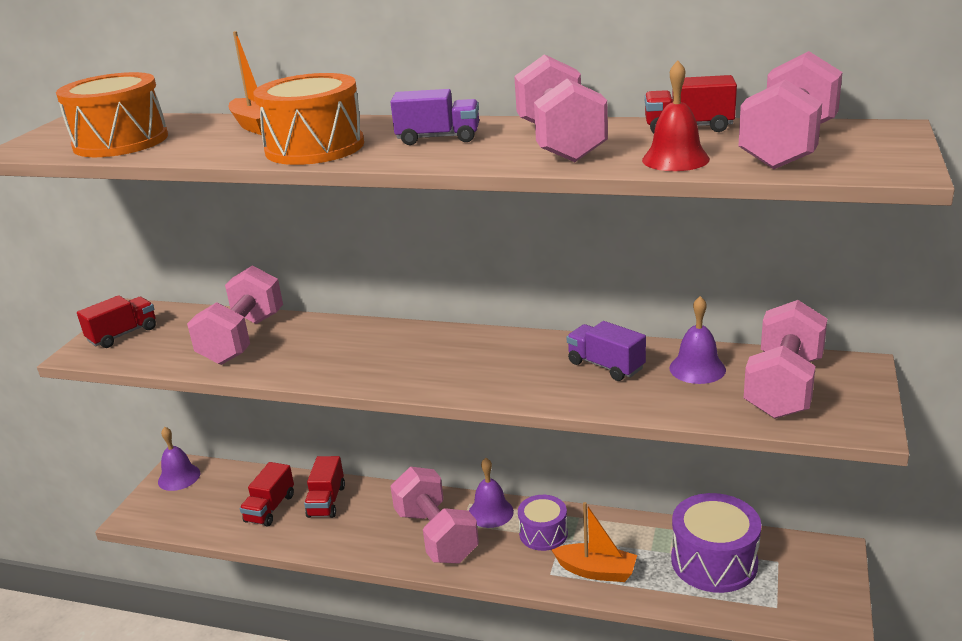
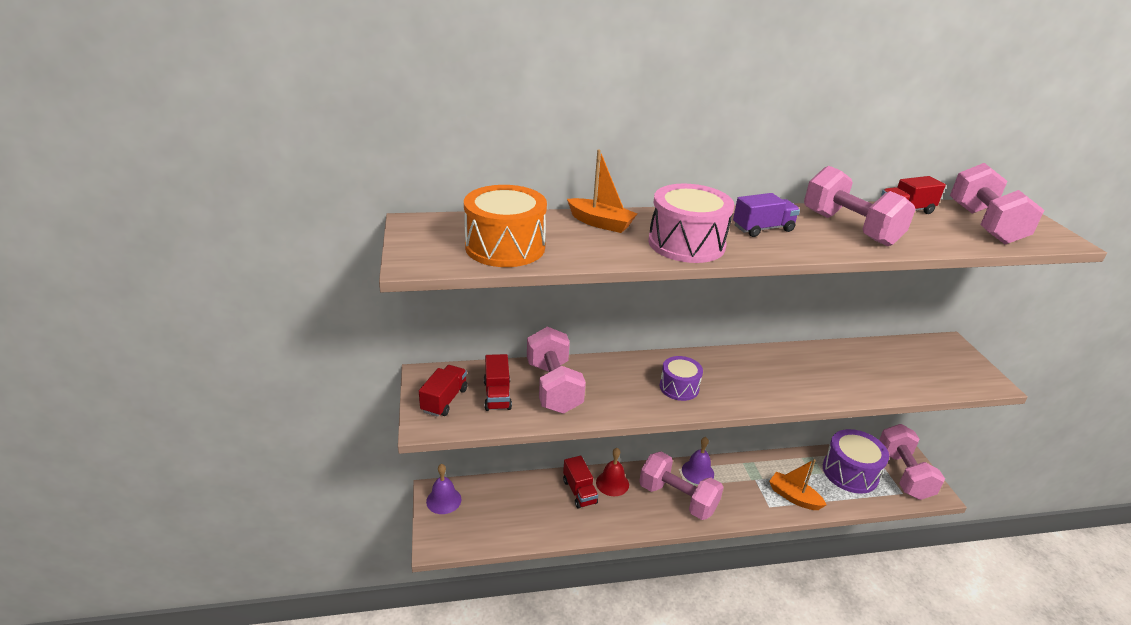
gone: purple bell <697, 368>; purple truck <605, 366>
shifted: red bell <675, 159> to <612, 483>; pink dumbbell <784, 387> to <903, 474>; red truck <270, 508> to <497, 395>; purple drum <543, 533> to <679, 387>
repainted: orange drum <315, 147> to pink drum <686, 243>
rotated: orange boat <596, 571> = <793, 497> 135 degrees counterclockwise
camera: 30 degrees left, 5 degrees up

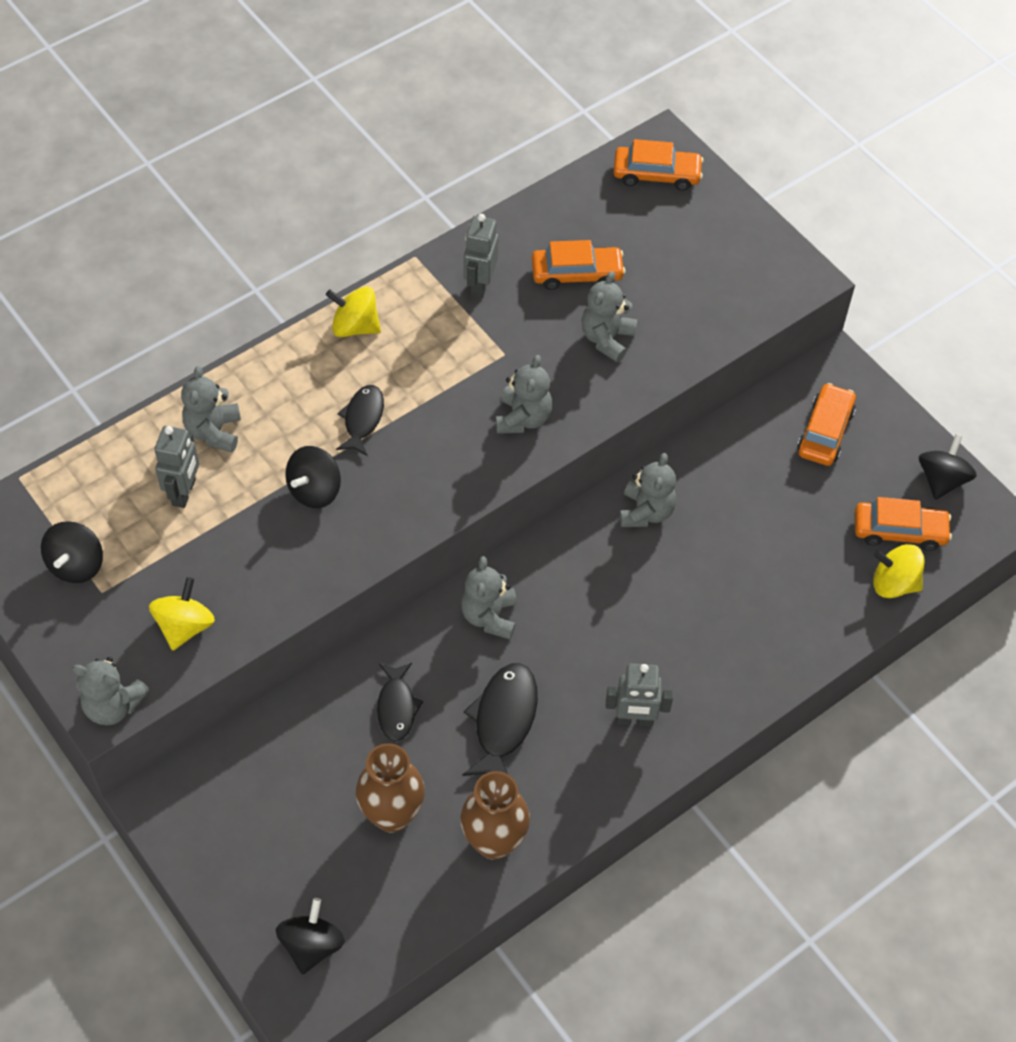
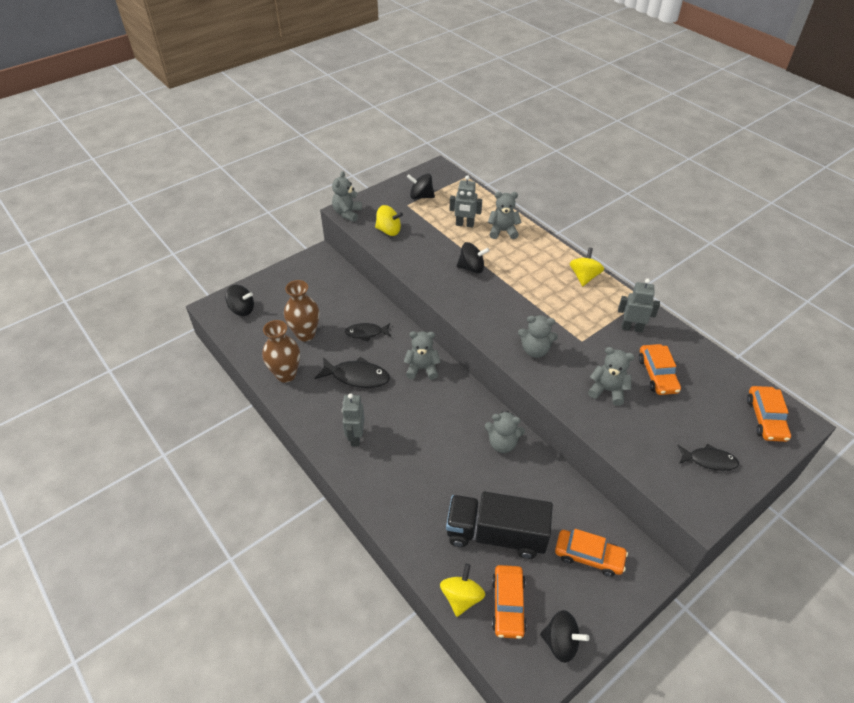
new: black truck <496, 534>
shifted: black fish <363, 419> to <709, 460>
rotated: black spinning top <315, 490> = <471, 268> 150 degrees clockwise
camera: 90 degrees right, 10 degrees down

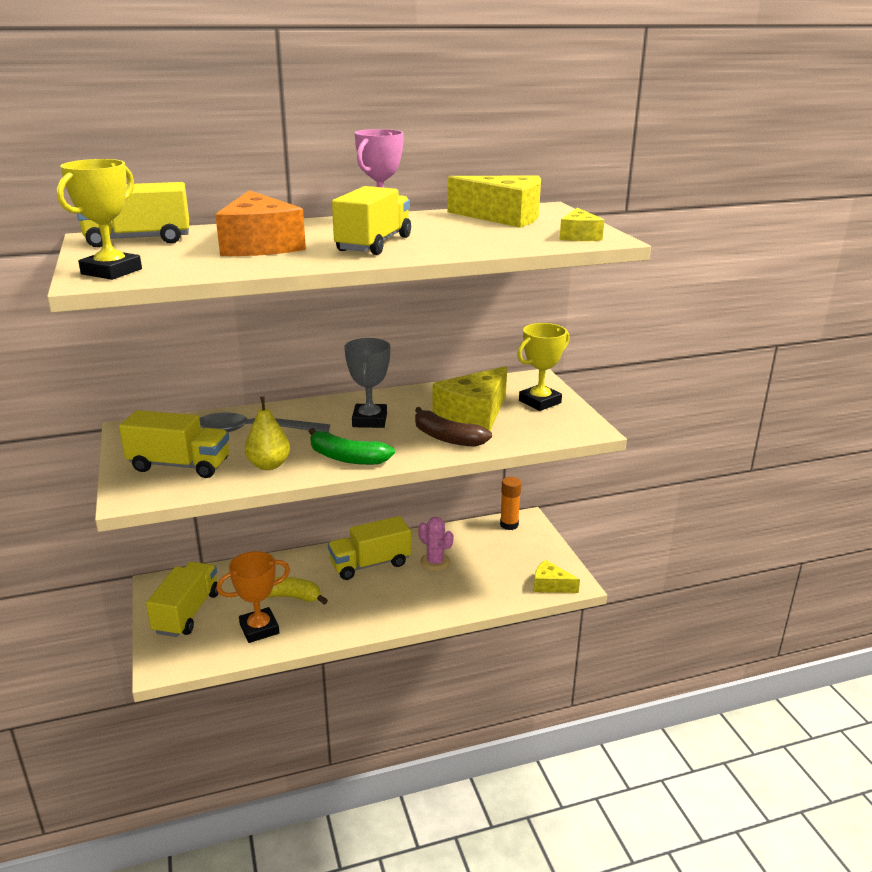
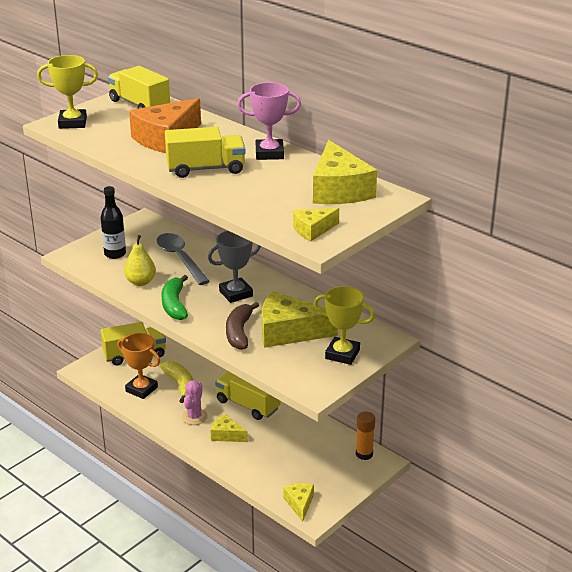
new: yellow cheese <226, 435>
shifted: pink cactus <435, 562> to <194, 417>
swapped: yellow truck <180, 465> to black bottle <115, 254>
camera: 60 degrees right, 5 degrees up

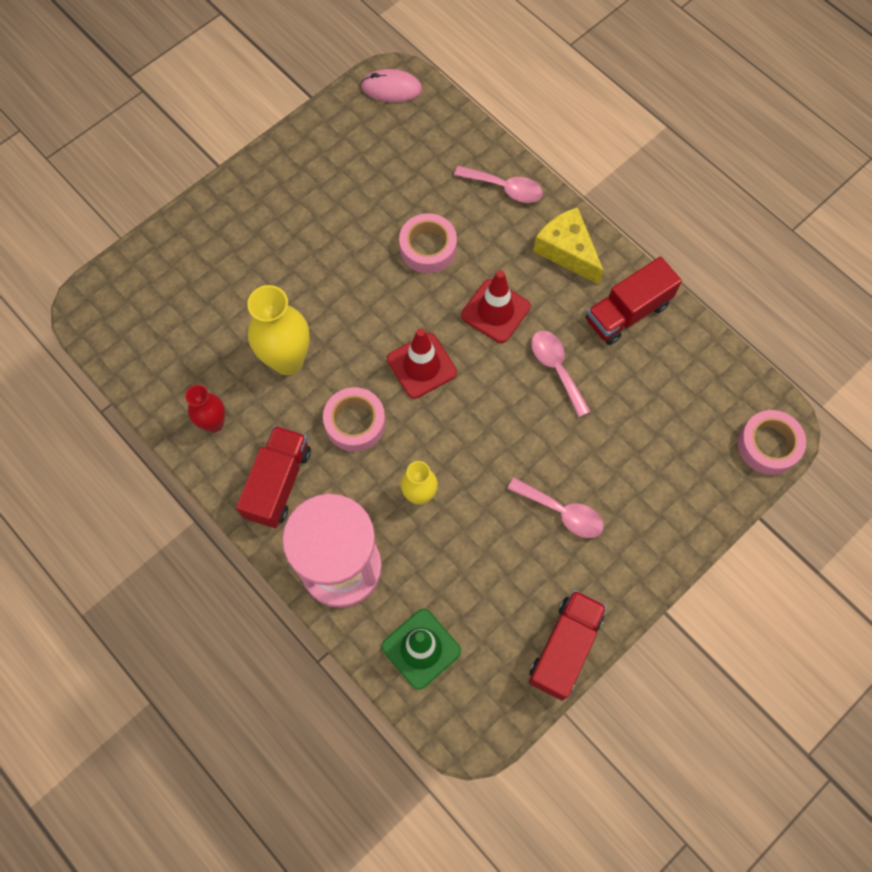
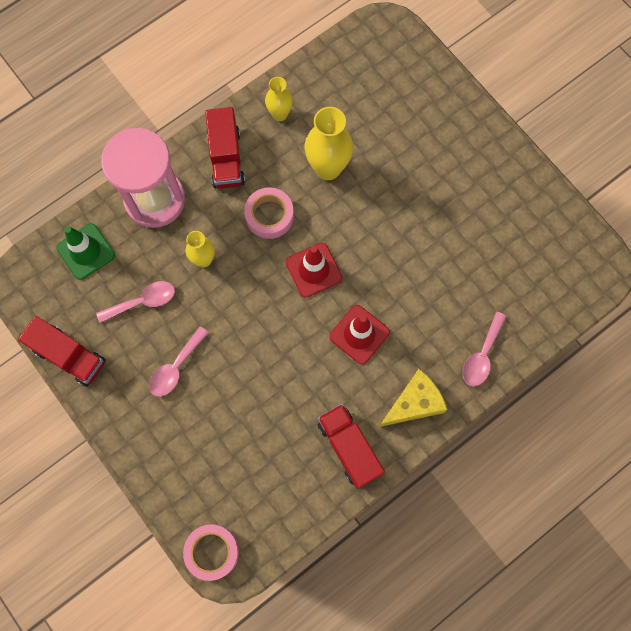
gone: pink mouse <391, 88>; pink tape <428, 248>
shifted: pink spoon <556, 368> to <143, 301>
repainted: red vase <214, 423> to yellow vase <280, 114>
rotated: red truck <278, 483> = <226, 158> 60 degrees clockwise
camera: 95 degrees right, 5 degrees up

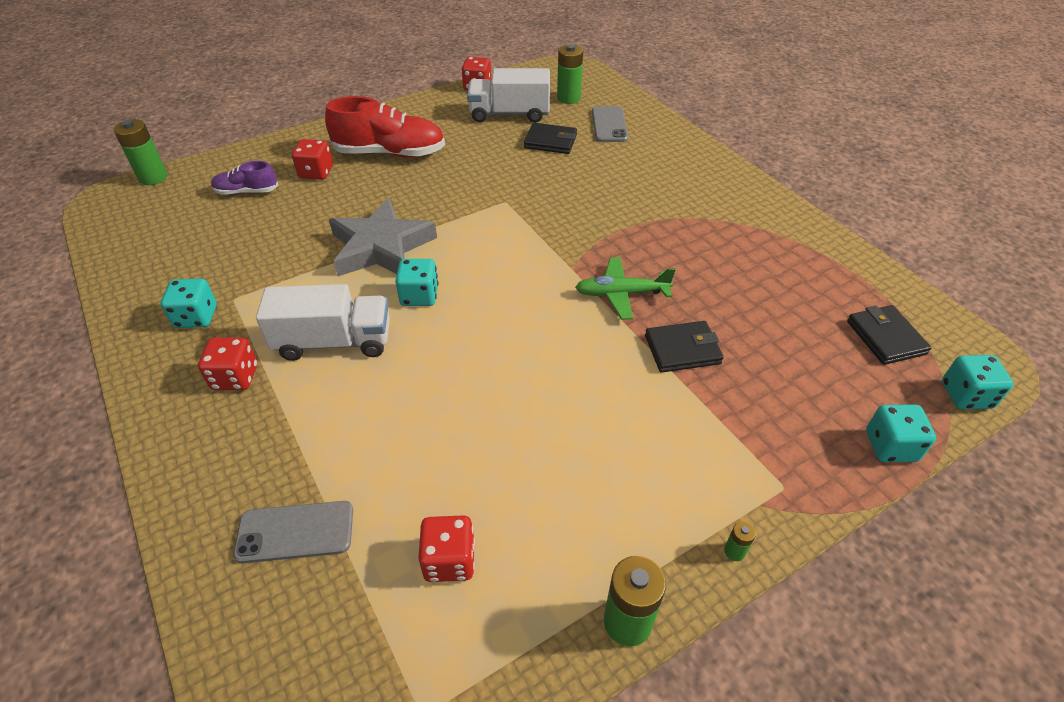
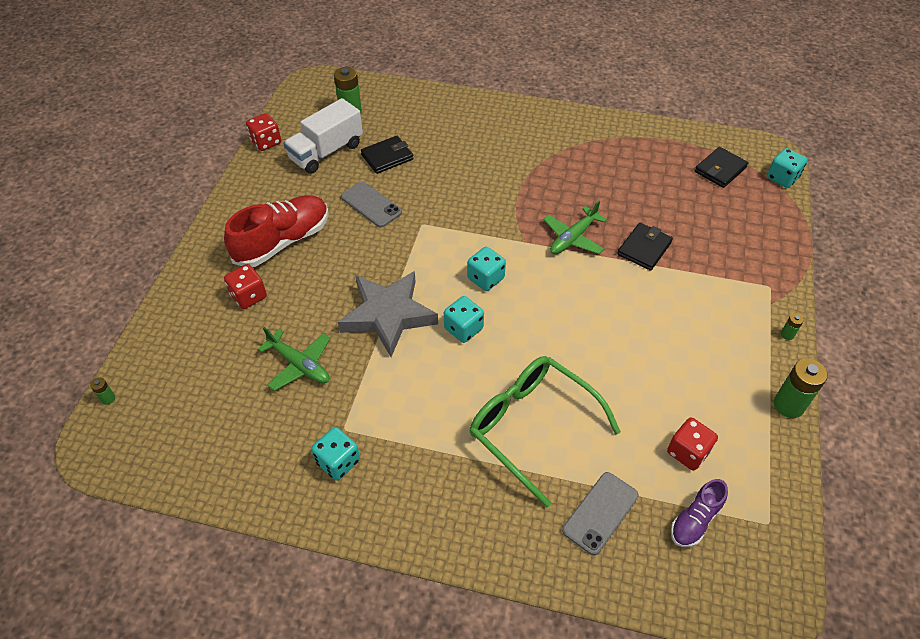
gone: white truck <334, 342>; red dice <235, 377>
new: green plane <299, 365>; green glasses <532, 426>
shifted: grey phone <609, 125> to <371, 205>; purple shoe <247, 192> to <695, 520>; turquoise dice <890, 446> to <485, 278>
rotated: black wallet <885, 337> = <720, 170> 75 degrees counterclockwise
scaled: green battery <153, 177> = <108, 398> x0.47
camera: 45 degrees left, 5 degrees up

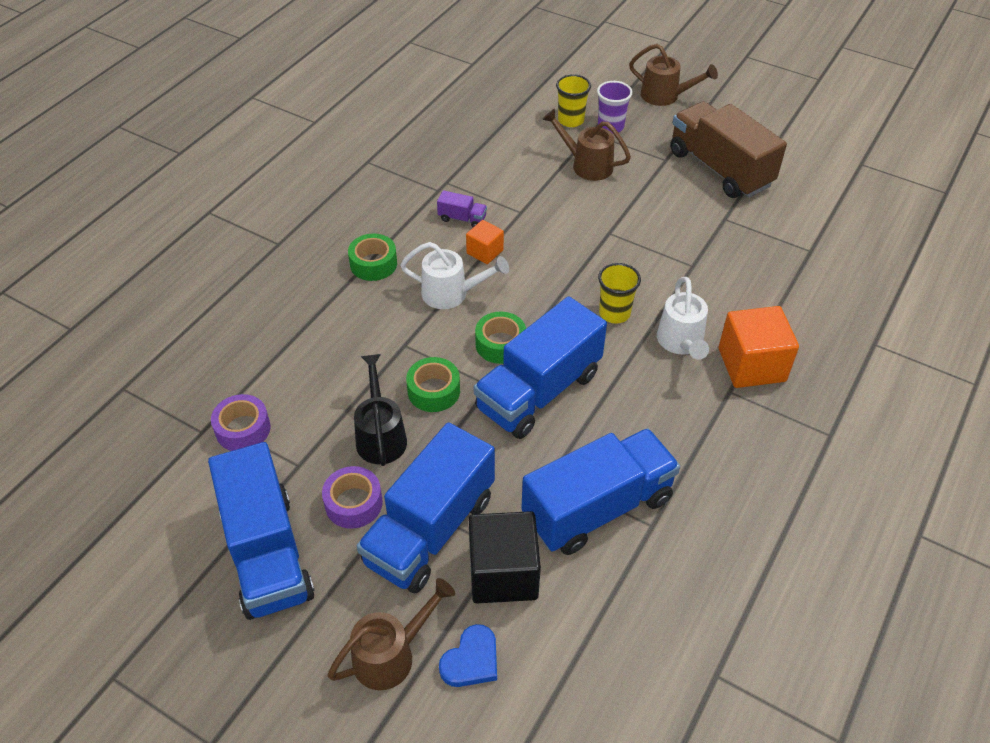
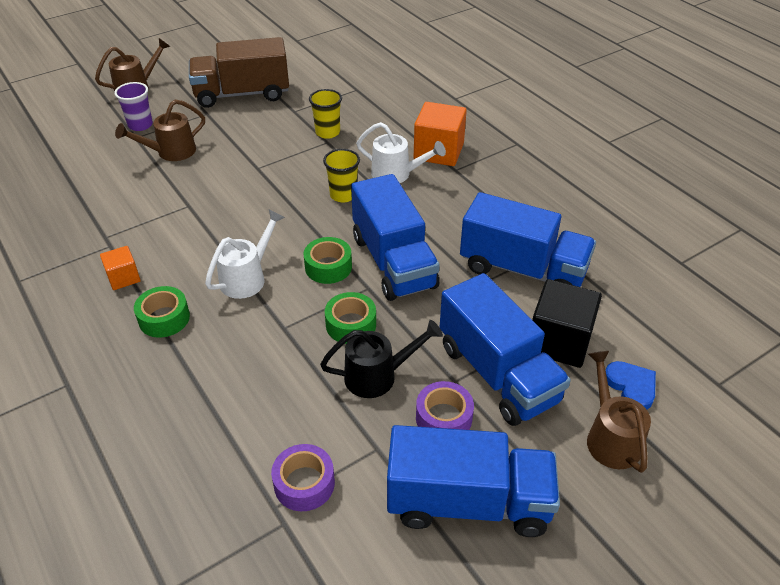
gone: purple truck <462, 219>
shifted: yellow cup <571, 120> to <327, 132>; orange cube <485, 252> to <123, 278>
rotated: black watering can <380, 435> = <378, 376> 150 degrees clockwise; blue truck <597, 508> = <522, 269> 120 degrees clockwise
camera: 65 degrees left, 5 degrees down

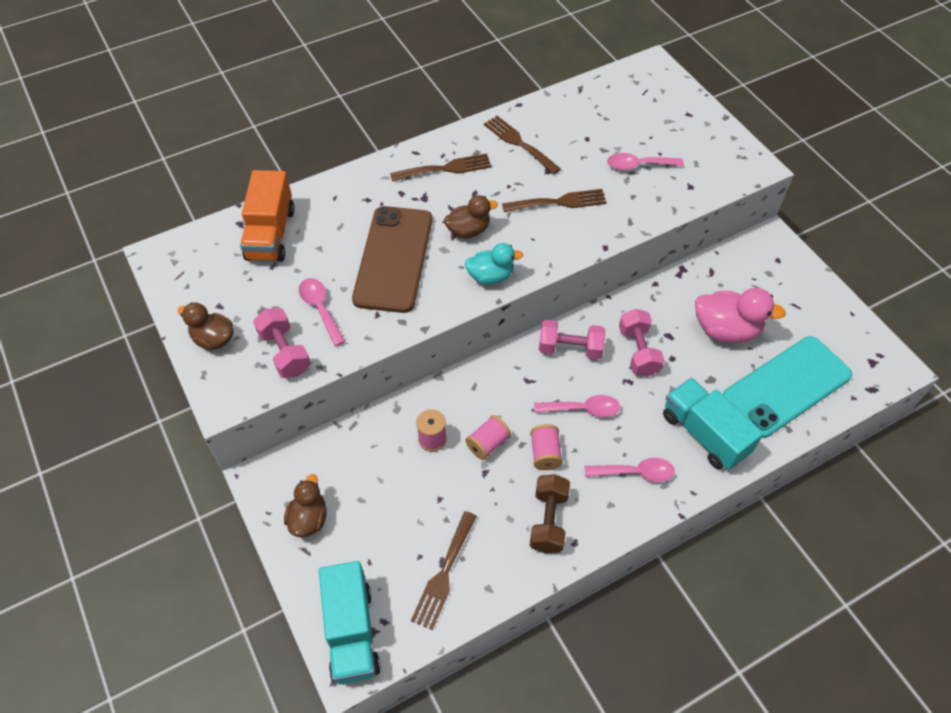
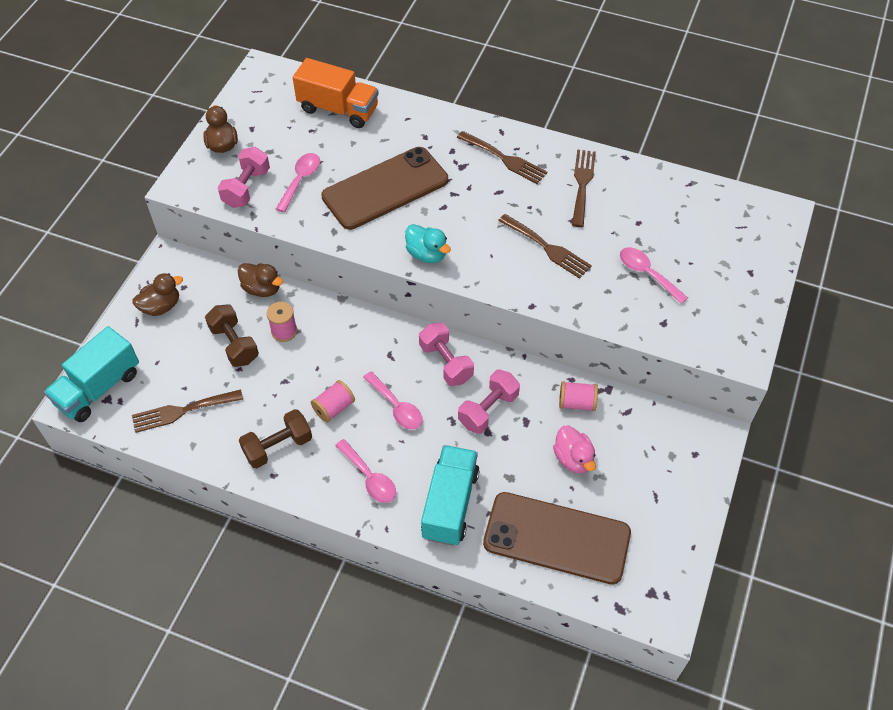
new: brown dumbbell <234, 344>
shifted: brown duck <468, 231> to <262, 289>; pink spool <488, 444> to <576, 403>
repainted: turquoise phone <786, 386> to brown phone <556, 538>
rotated: orange truck <270, 234> = <338, 109> 120 degrees counterclockwise
scaled: pink duck <726, 330> = <573, 458> x0.65
camera: 50 degrees right, 0 degrees up

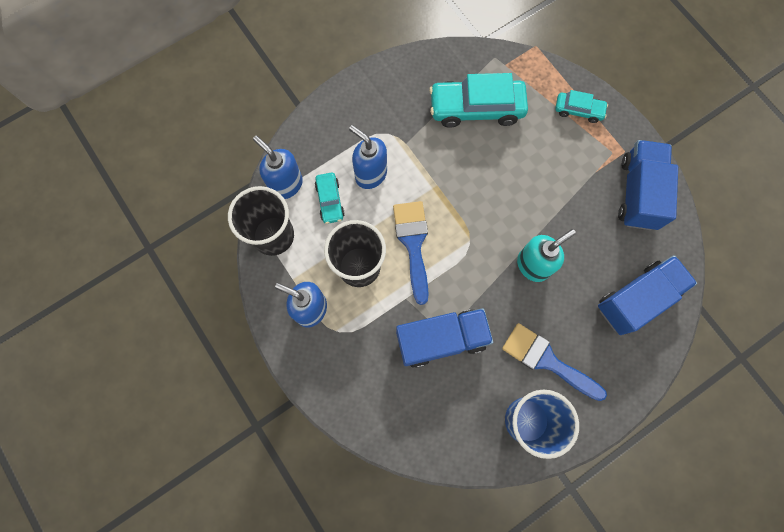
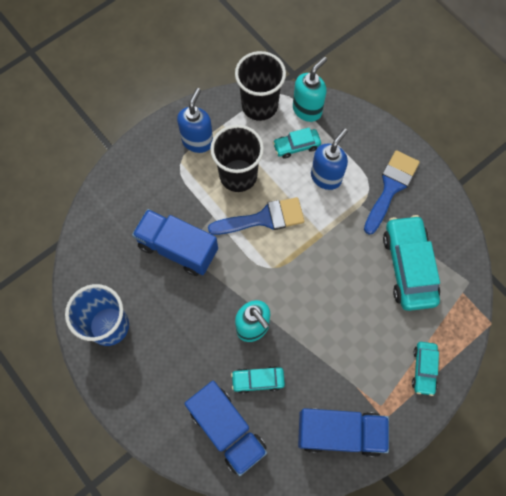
new: turquoise car <258, 380>
shifted: blue brush <547, 360> to <391, 187>
repainted: blue soap dispenser <286, 184> to turquoise soap dispenser <307, 110>
rotated: blue truck <441, 339> = <178, 248> 135 degrees clockwise
camera: 85 degrees right, 5 degrees down

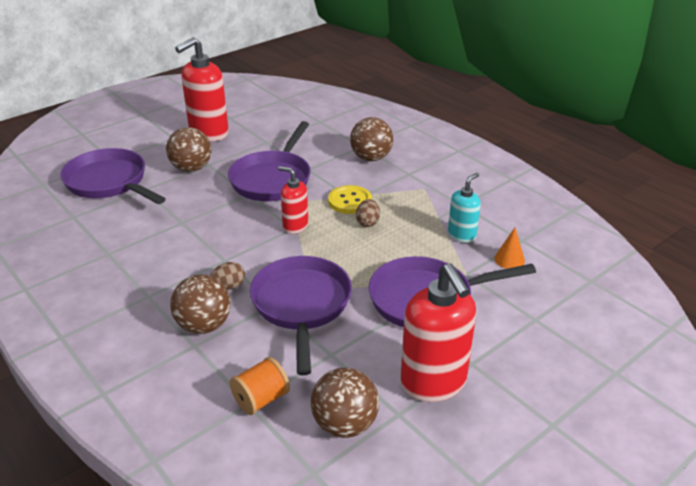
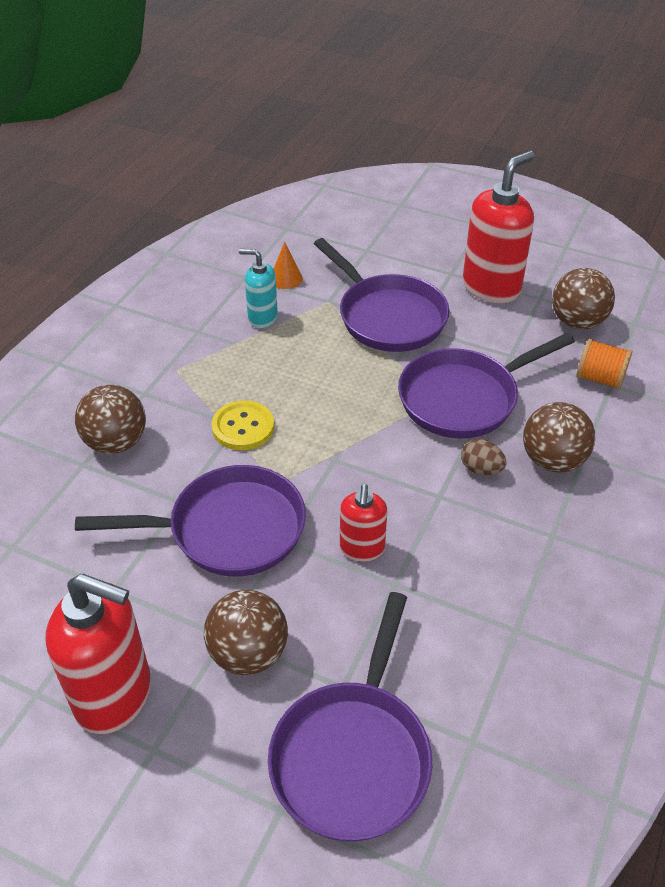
gone: brown egg <367, 222>
shifted: red soap dispenser <295, 226> to <362, 549>
camera: 115 degrees left, 10 degrees up

